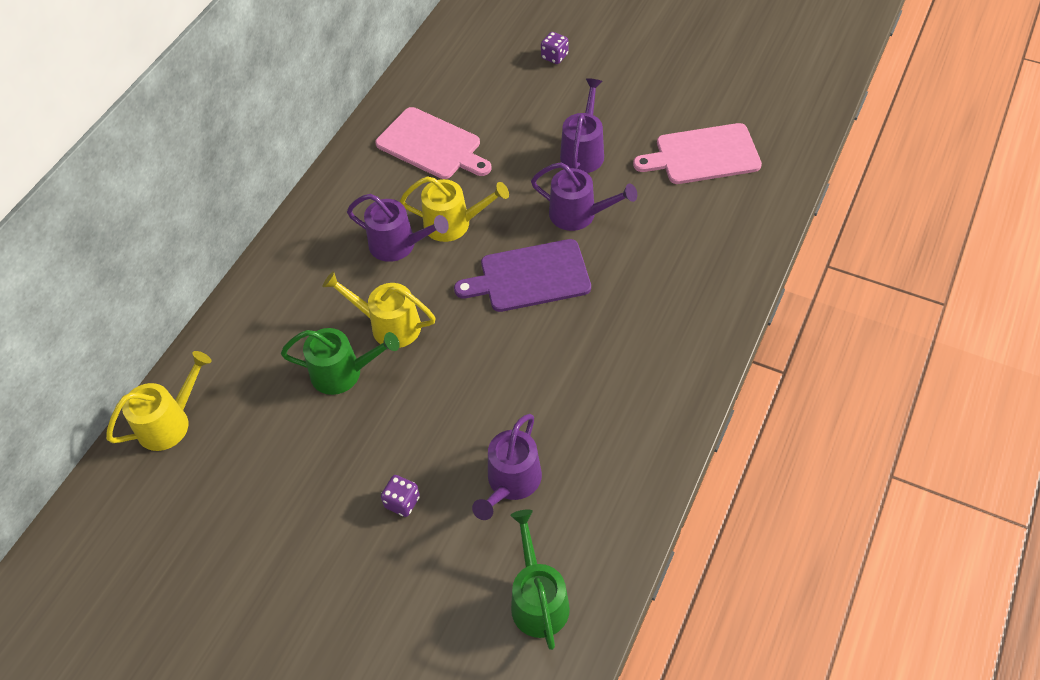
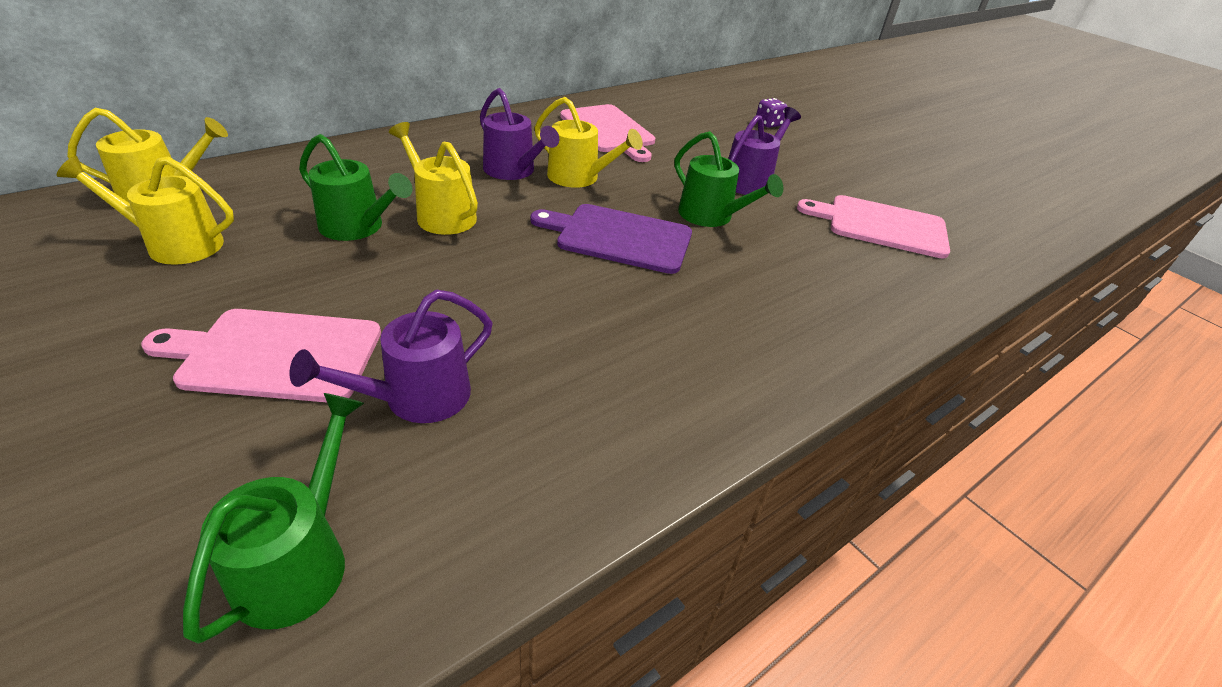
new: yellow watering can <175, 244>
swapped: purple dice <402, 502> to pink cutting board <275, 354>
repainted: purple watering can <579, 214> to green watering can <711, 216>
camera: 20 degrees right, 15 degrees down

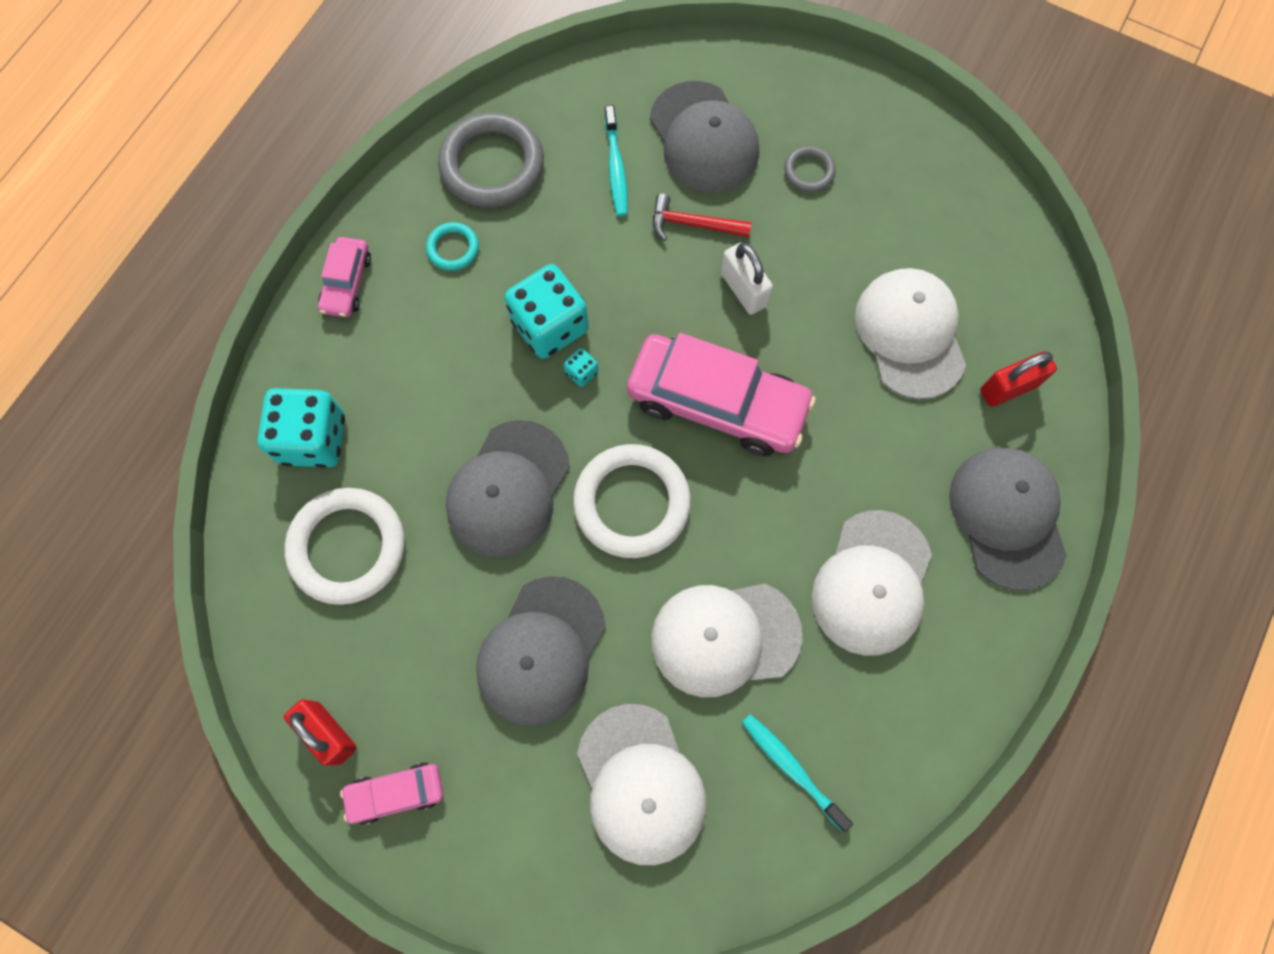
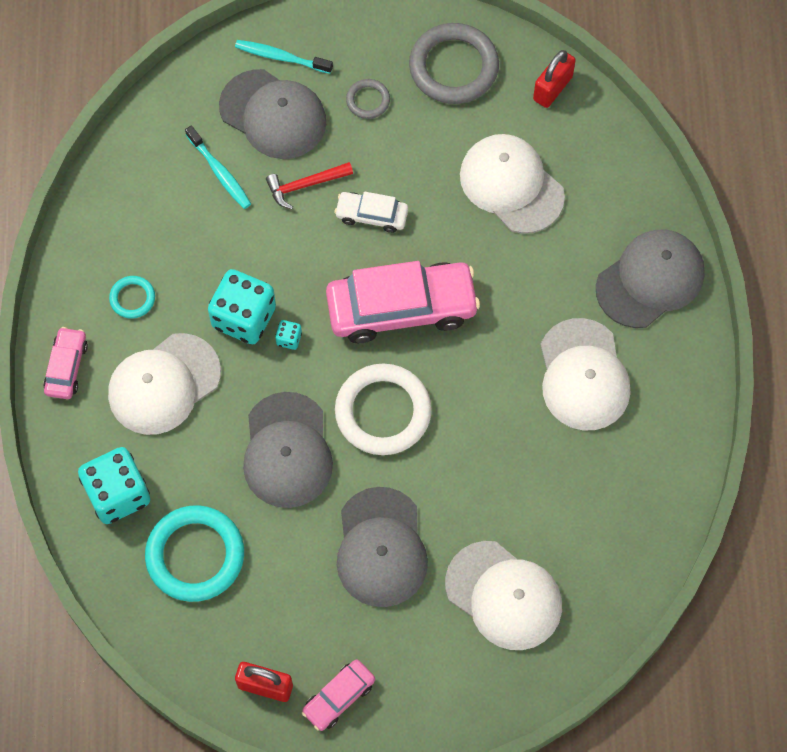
shifted: grey ring <492, 165> to <453, 67>; red padlock <1008, 388> to <552, 88>; white cap <725, 637> to <164, 384>; turquoise toothbrush <791, 768> to <281, 57>
swapped: white padlock <743, 289> to white car <372, 215>
repainted: white ring <347, 547> to turquoise ring <195, 555>
rotated: pink car <347, 283> = <66, 367> 150 degrees counterclockwise; grey cap <1007, 517> = <650, 280> 90 degrees clockwise
camera: 30 degrees left, 5 degrees down

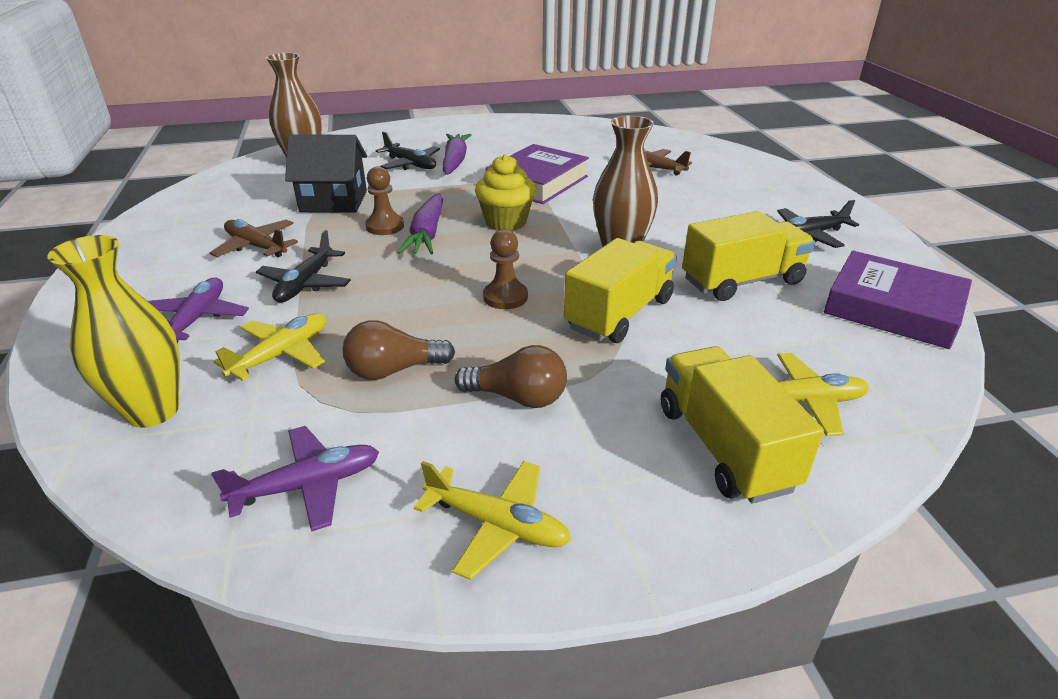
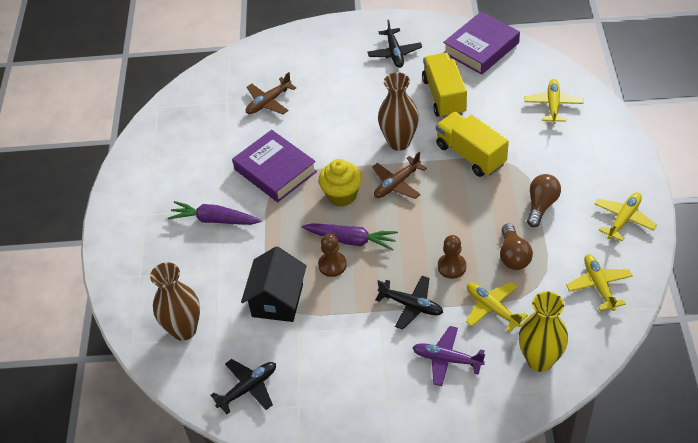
gone: yellow truck <724, 447>
shifted: black plane <411, 164> to <248, 388>; brown plane <256, 246> to <397, 184>; brown pawn <505, 297> to <451, 267>
repainted: purple plane <308, 485> to yellow plane <598, 285>
camera: 75 degrees left, 15 degrees up

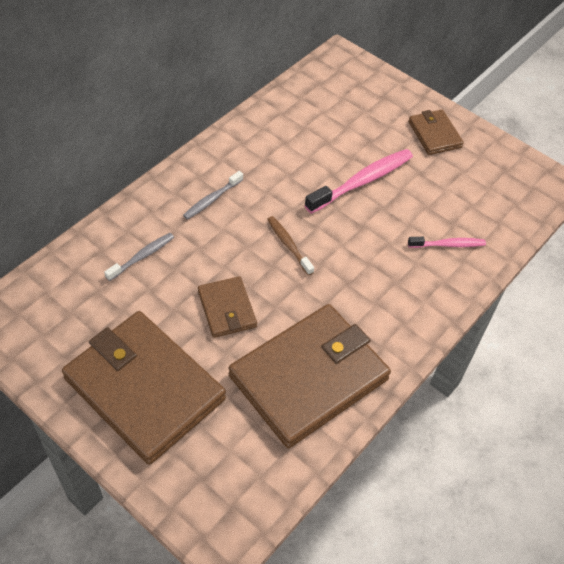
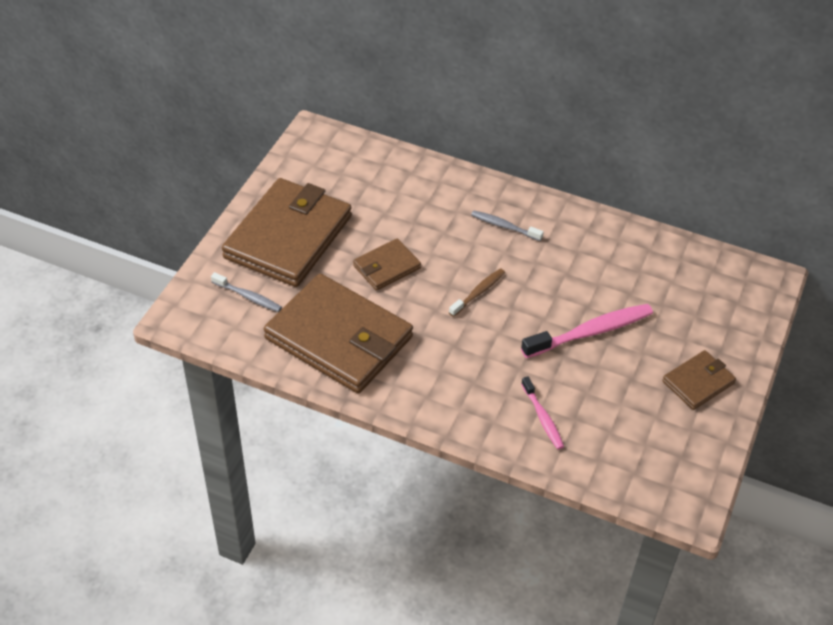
shifted: grey toothbrush <142, 256> to <248, 297>
rotated: pink toothbrush <362, 181> = <591, 332> 60 degrees counterclockwise
camera: 75 degrees right, 5 degrees down

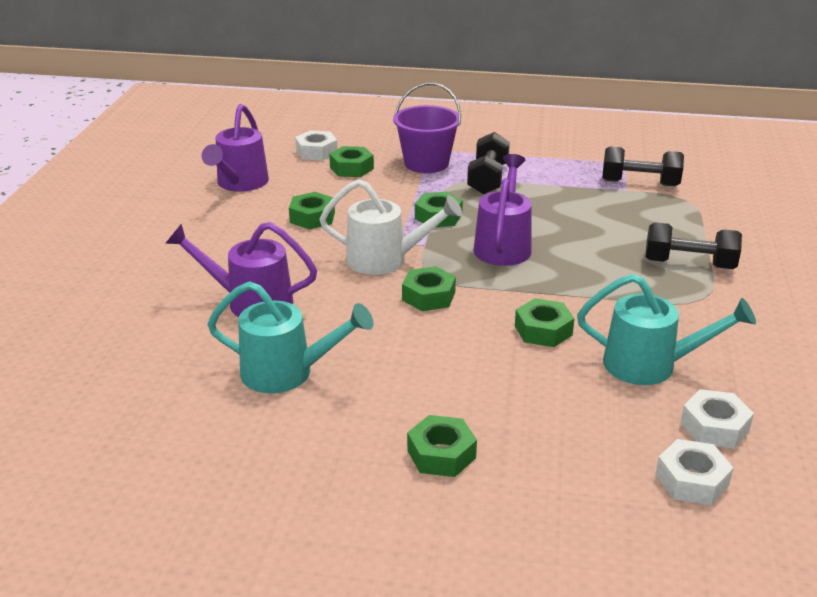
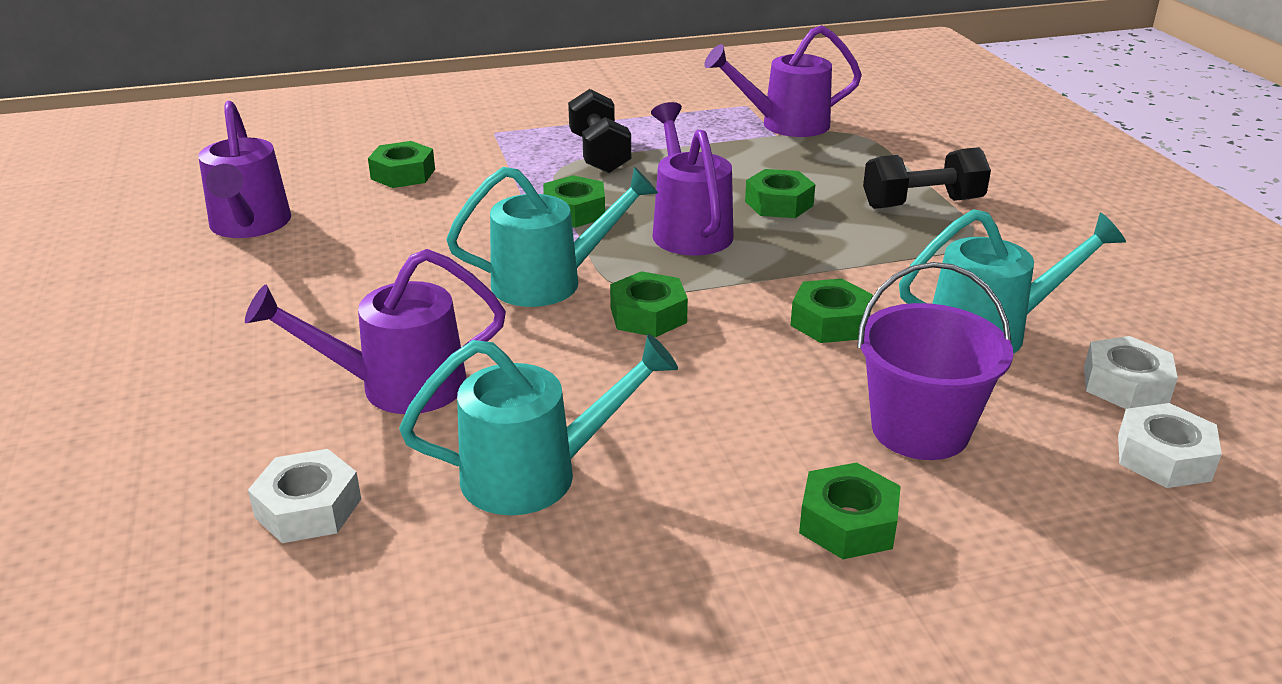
shifted: purple bucket <426, 163> to <920, 430>; white nut <316, 152> to <308, 508>; green nut <312, 217> to <779, 203>
swapped: black dumbbell <640, 183> to purple watering can <785, 124>
repainted: white watering can <386, 260> to turquoise watering can <550, 282>
camera: 25 degrees left, 0 degrees up

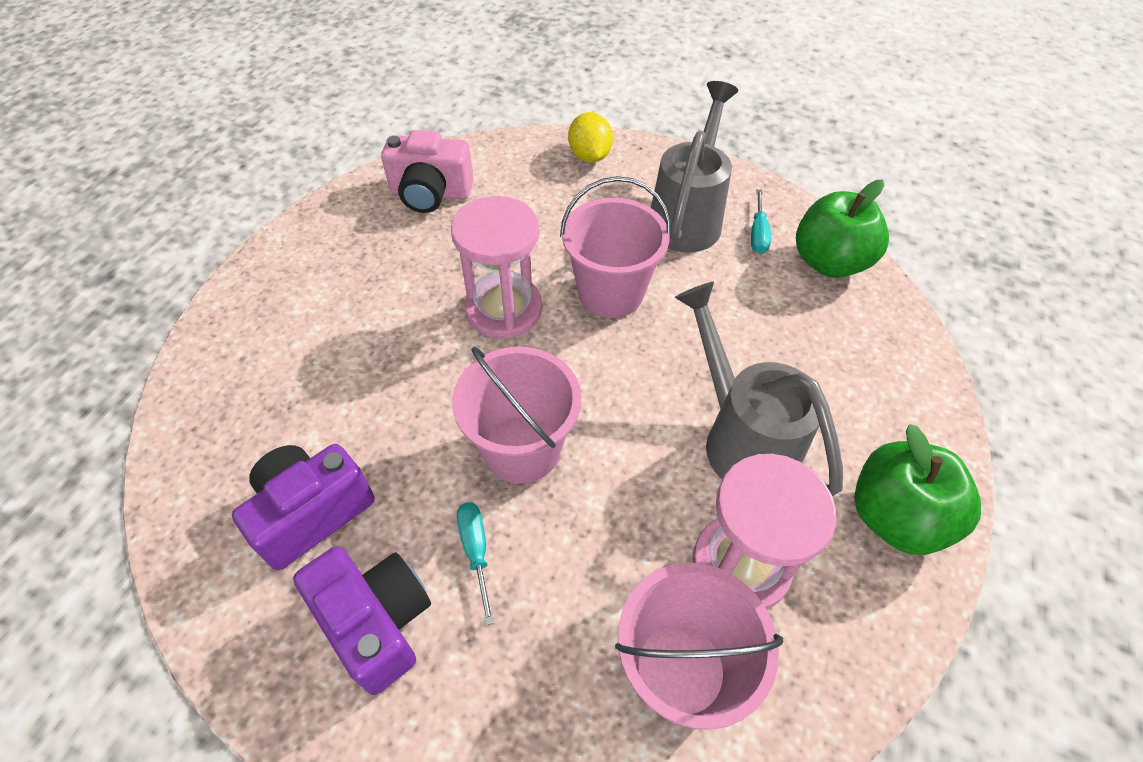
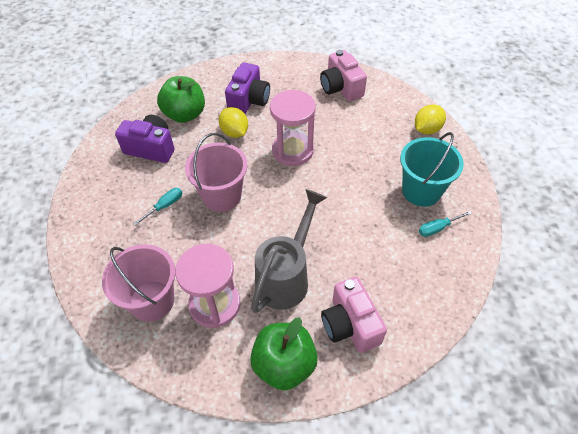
gone: pink bucket <610, 293>
new: yellow lemon <234, 132>; pink camera <350, 324>
shifted: green apple <829, 262> to <185, 114>; purple camera <376, 622> to <249, 100>
swapped: grey watering can <688, 216> to turquoise bucket <421, 191>
camera: 60 degrees right, 0 degrees up

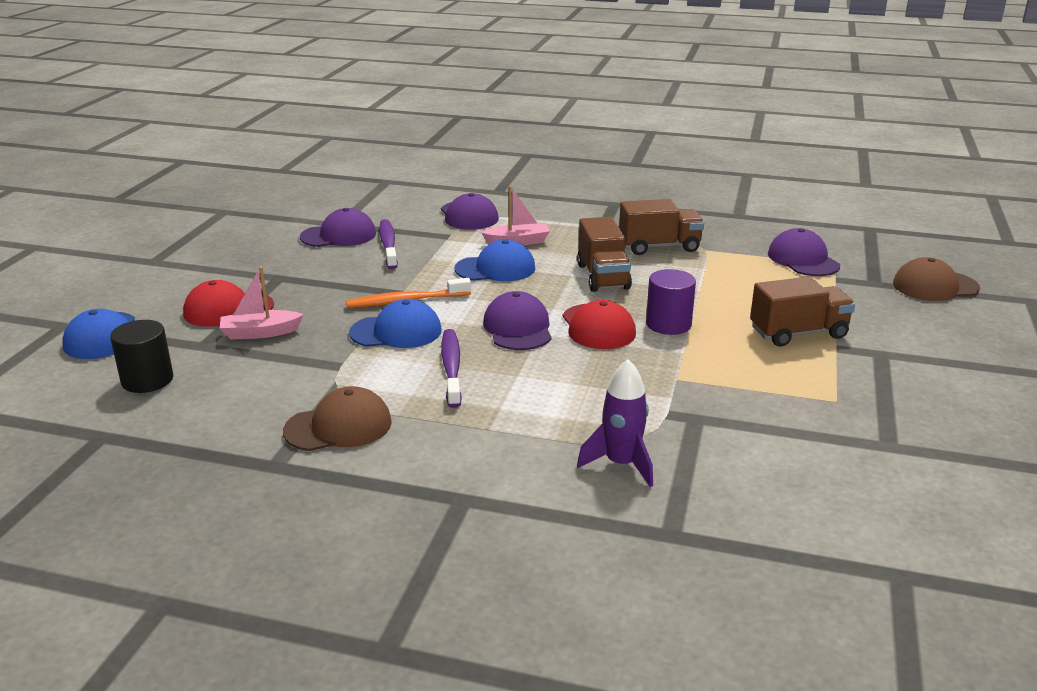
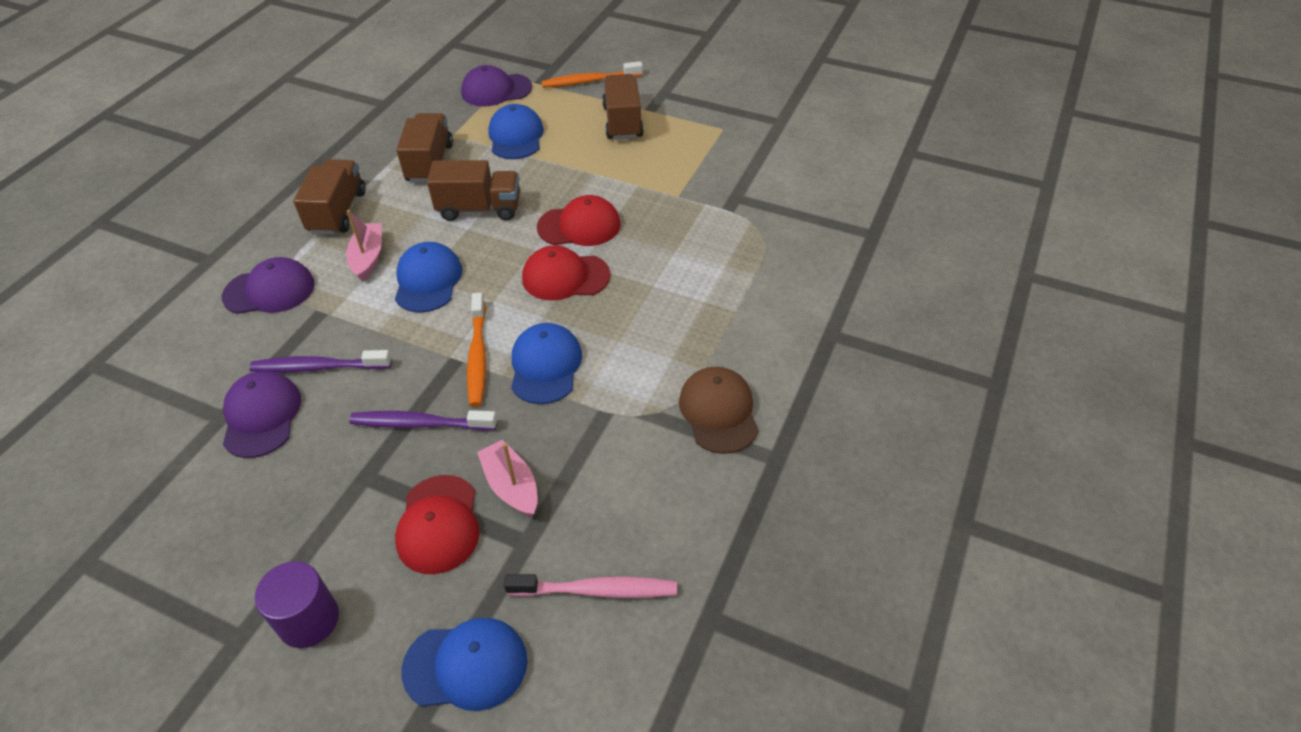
gone: brown cap <935, 286>; purple rocket <621, 464>
new: orange toothbrush <589, 81>; blue cap <516, 136>; brown truck <338, 212>
shifted: purple cylinder <668, 324> to <308, 620>; purple toothbrush <451, 368> to <420, 424>
swapped: black cylinder <147, 380> to pink toothbrush <596, 590>
repainted: purple cap <518, 328> to red cap <565, 277>
rotated: pink boat <260, 333> = <511, 486> 150 degrees clockwise
camera: 80 degrees left, 20 degrees up

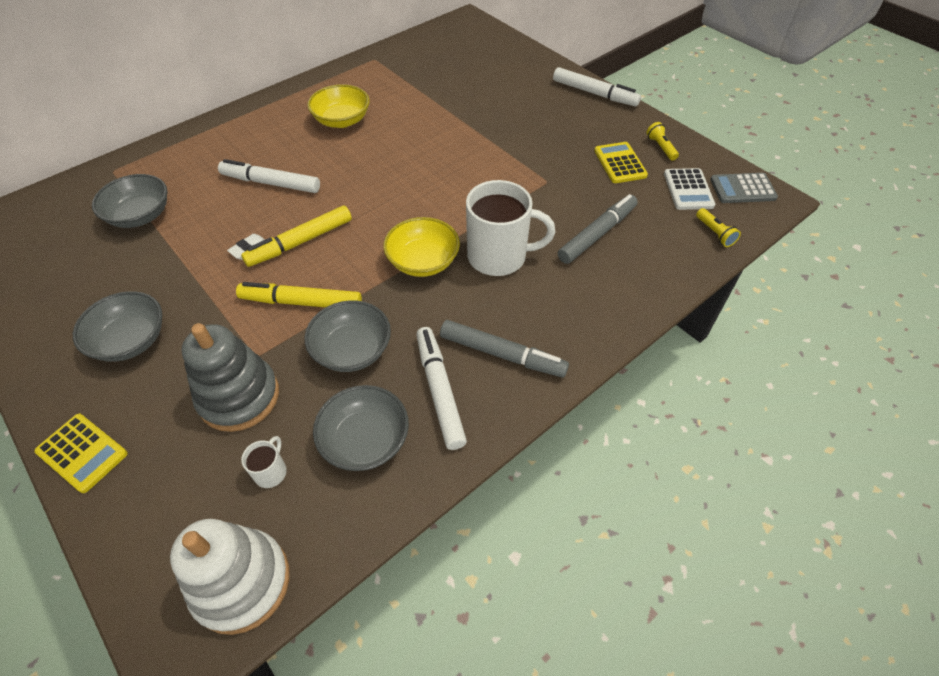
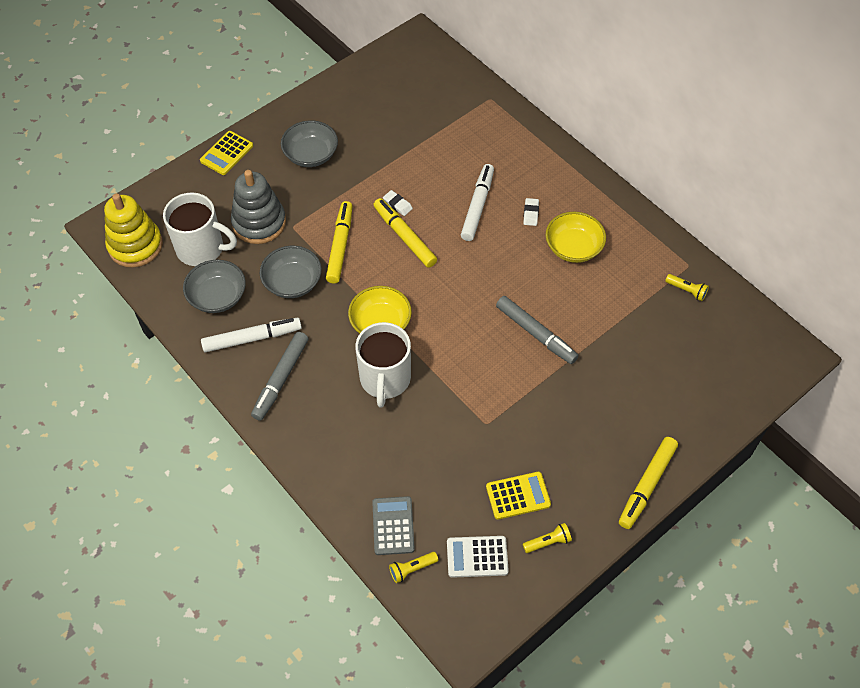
gone: grey bowl <140, 215>
new: white eraser <531, 213>; yellow flashlight <686, 290>
shifted: grey calculator <742, 189> to <393, 526>; grey marker <597, 234> to <536, 333>
repainted: white marker <594, 93> to yellow marker <647, 485>; white stacking toy <241, 582> to yellow stacking toy <135, 245>
scaled: white mug <271, 472> = <201, 249> x2.31
camera: 90 degrees right, 5 degrees up

